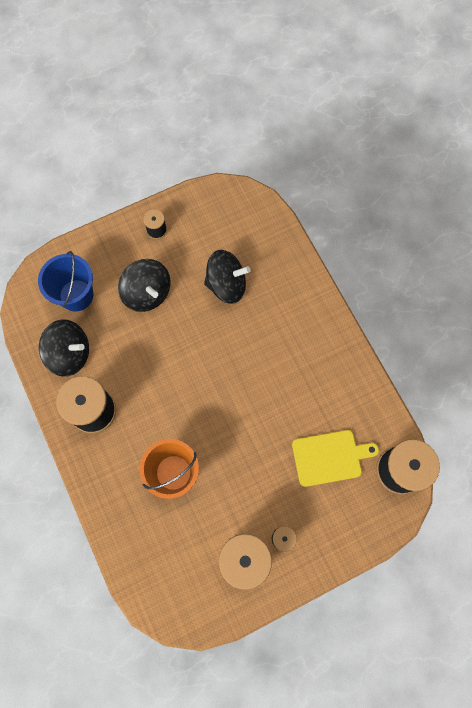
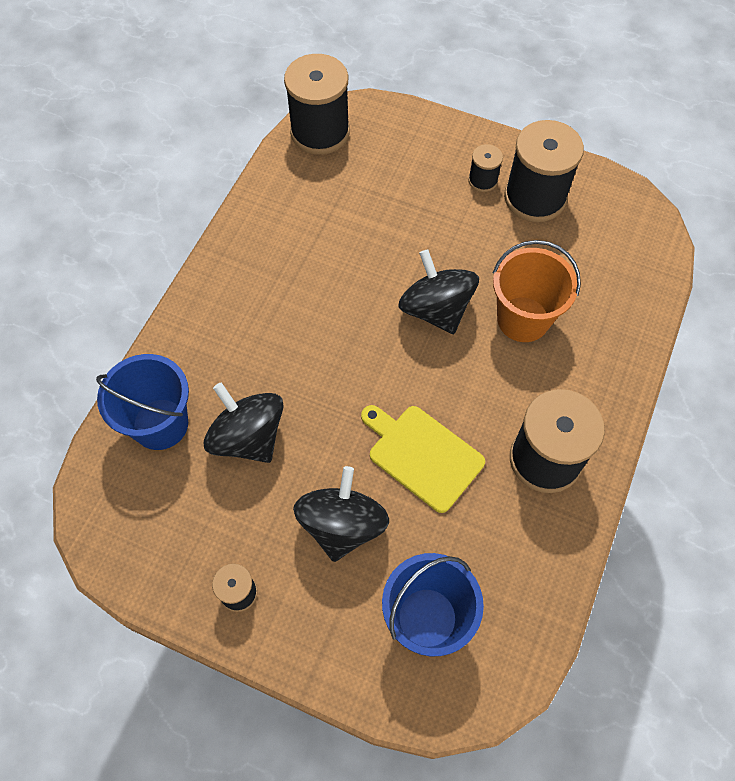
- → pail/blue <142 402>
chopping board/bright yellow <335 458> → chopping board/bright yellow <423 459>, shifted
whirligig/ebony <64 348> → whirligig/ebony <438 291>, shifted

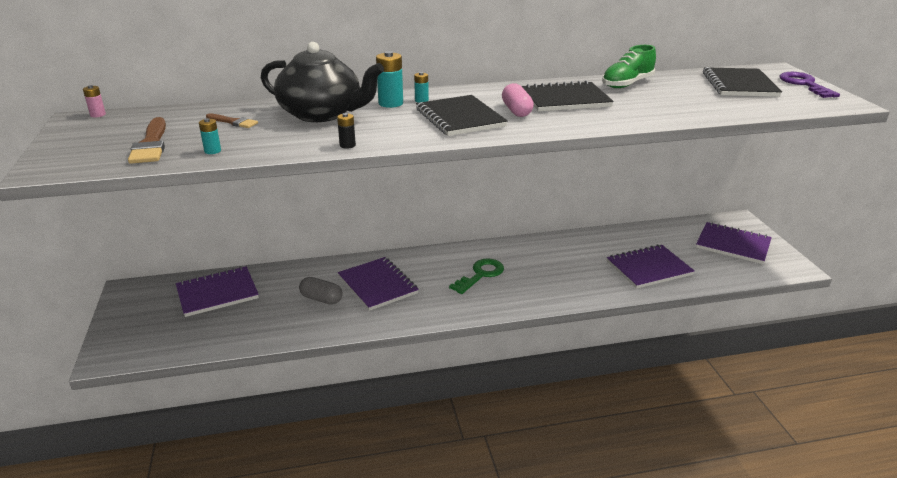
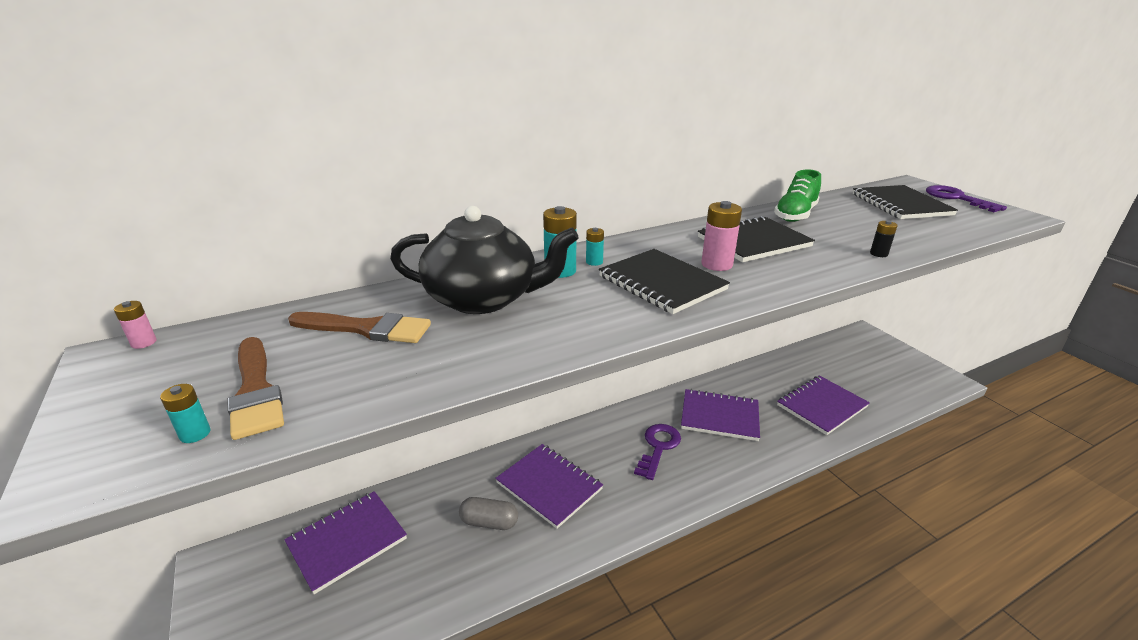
battery/aqua <210 136> → battery/aqua <185 413>, shifted
paint brush/russet <232 120> → paint brush/russet <359 327>, x1.70
latchkey/emerald <476 276> → latchkey/purple <657 452>
notepad/purple <734 243> → notepad/purple <720 415>, shifted
capsule/rose-pink <518 100> → battery/rose-pink <721 236>
battery/ebony <346 131> → battery/ebony <884 238>, shifted

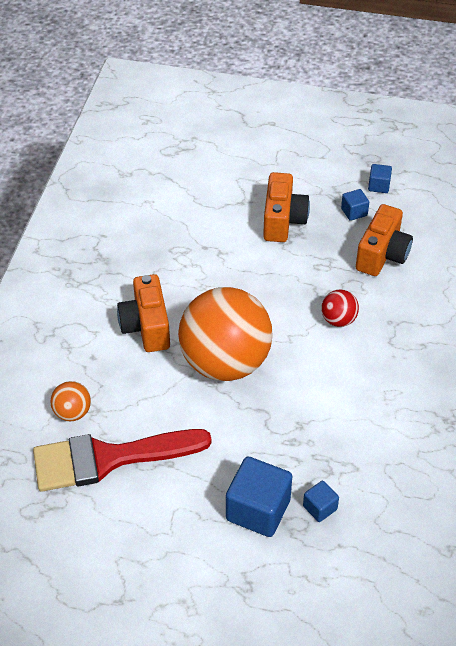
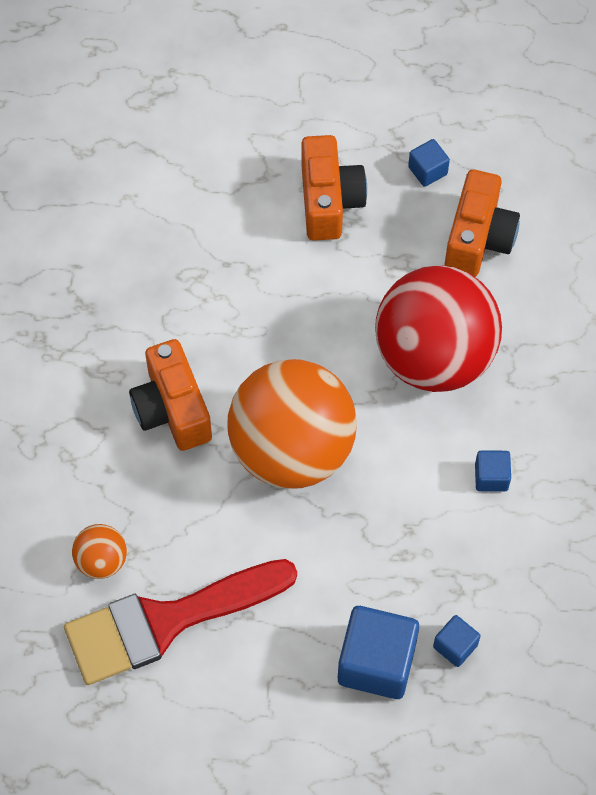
play ball/scarlet <340 308> → play ball/scarlet <438 329>, x2.39
solid cube/blue <380 178> → solid cube/blue <493 471>, shifted

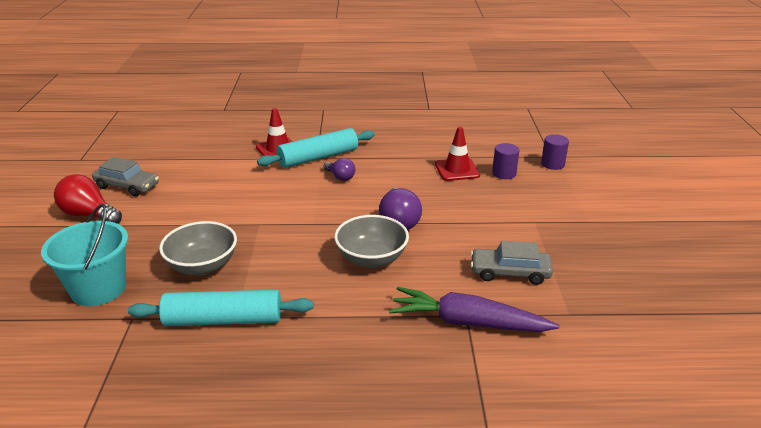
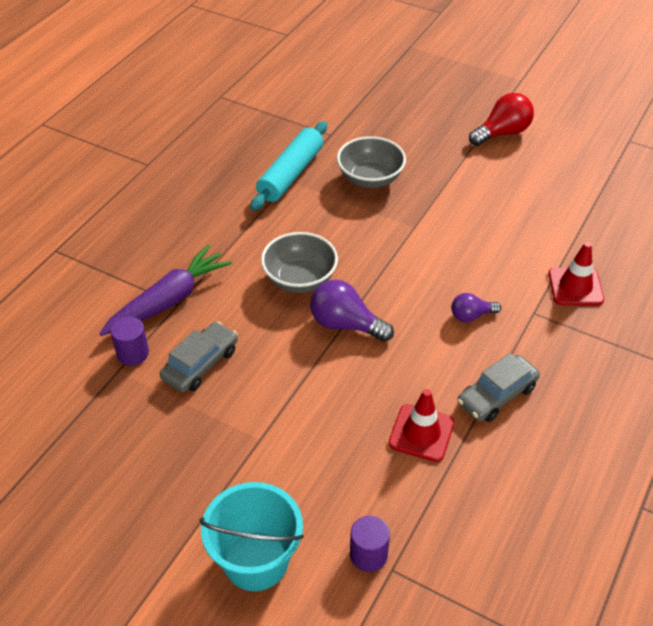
cylinder/purple <505 161> → cylinder/purple <130 341>, shifted
pail/aqua <84 255> → pail/aqua <251 536>, shifted
toy car/ash-grey <125 176> → toy car/ash-grey <498 387>, shifted
rolling pin/aqua <316 148> → -

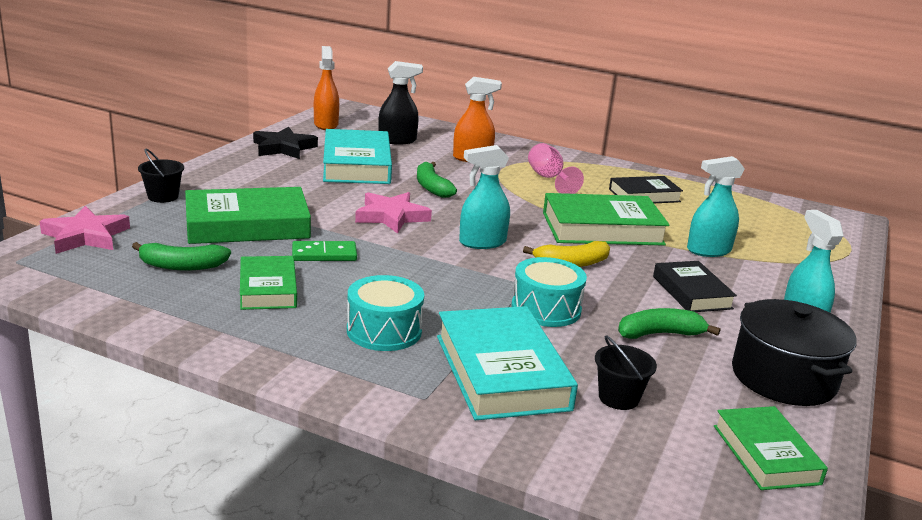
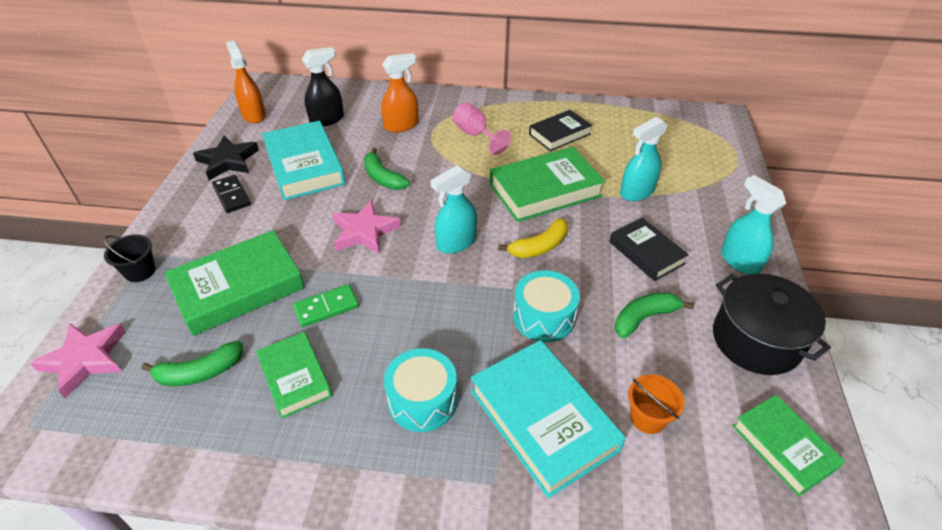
- → domino piece/ebony <231 194>
pail/ebony <626 372> → pail/bright orange <656 404>

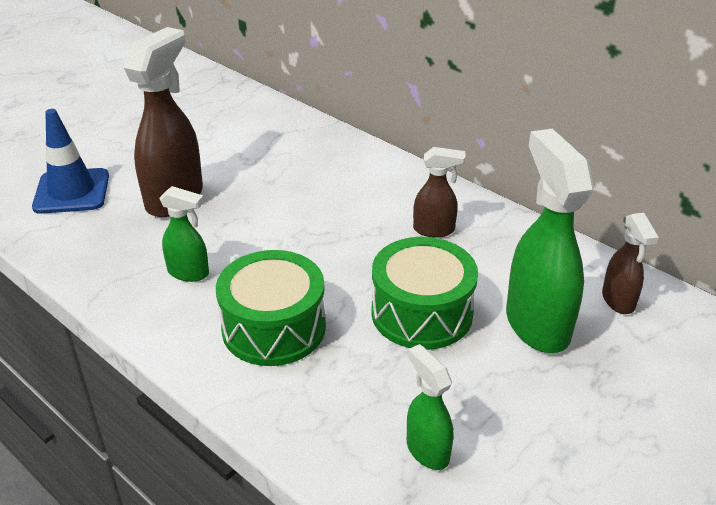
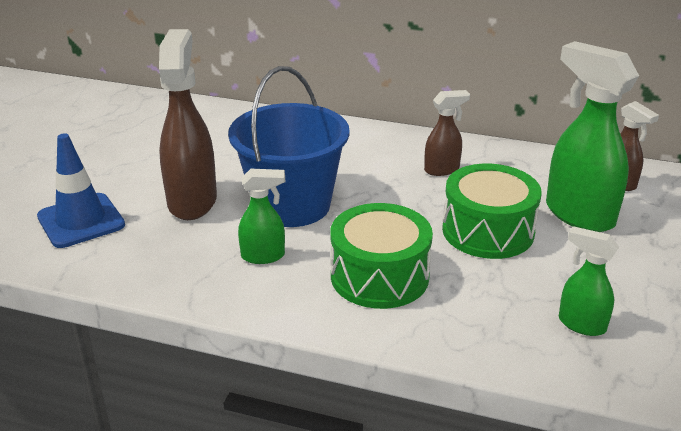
- → pail/blue <289 146>

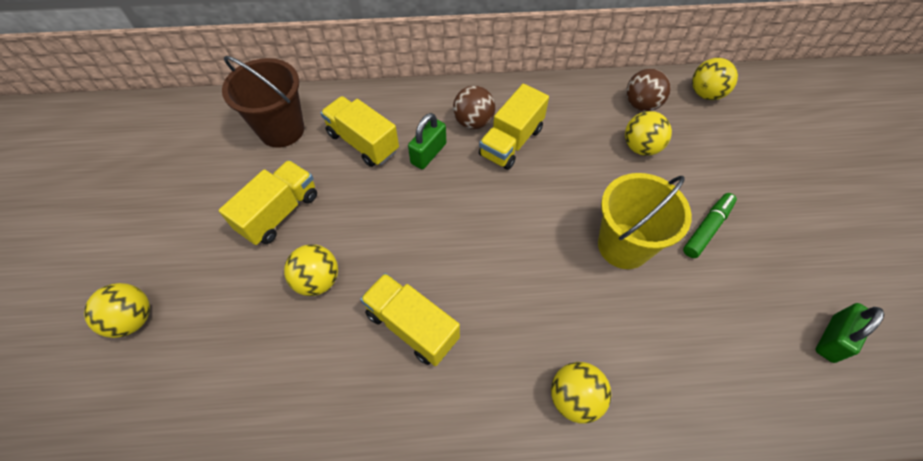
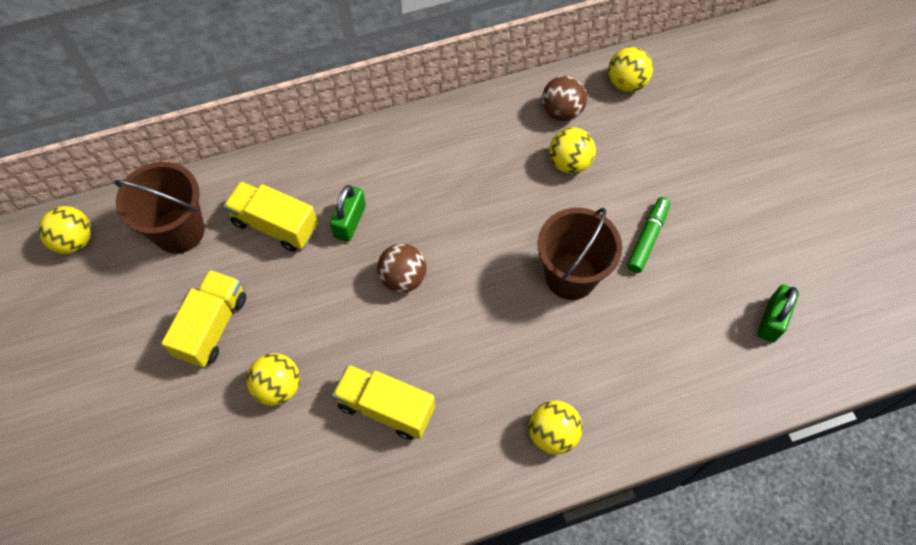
play ball/bright yellow <117 310> → play ball/bright yellow <65 230>, shifted
play ball/russet <474 107> → play ball/russet <402 268>, shifted
pail/bright yellow <645 221> → pail/russet <579 254>
truck/bright yellow <514 127> → -

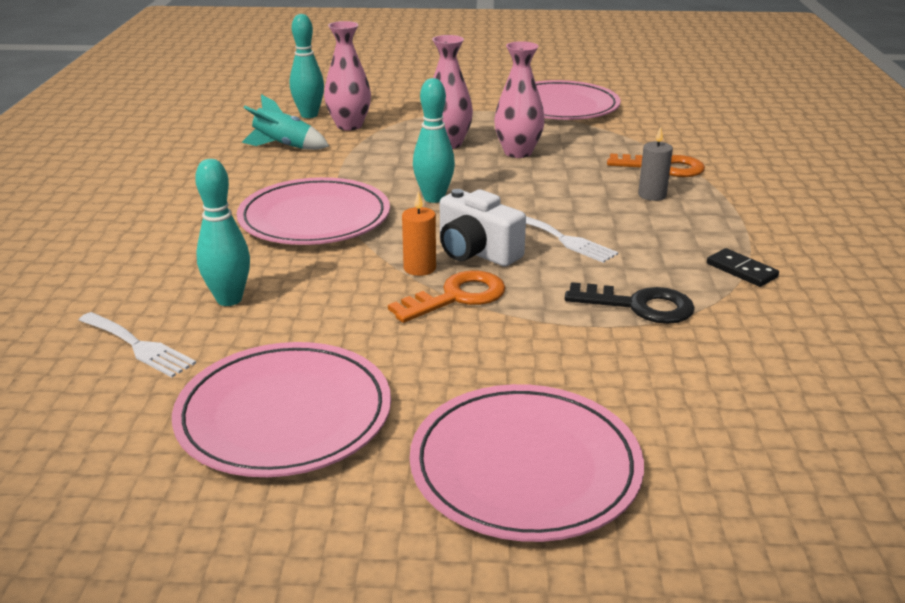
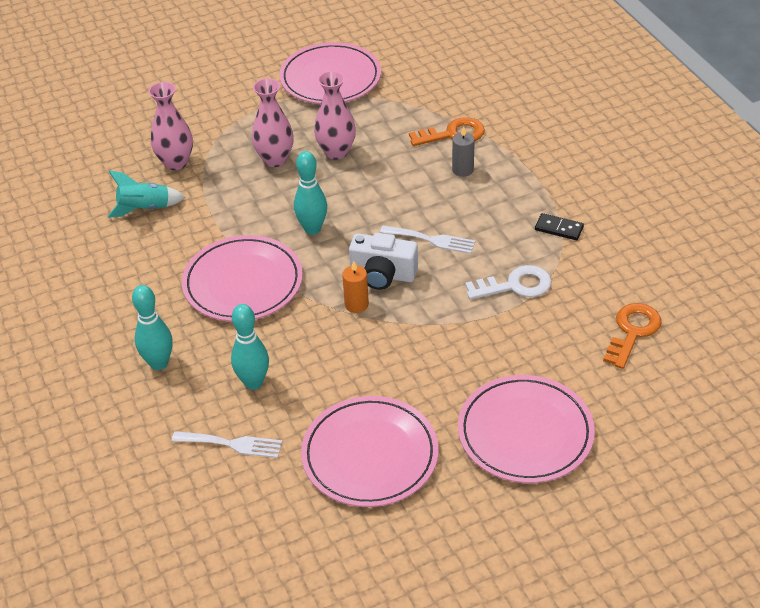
bowling pin/aqua <307 66> → bowling pin/aqua <152 327>, shifted
latchkey/ebony <630 303> → latchkey/snow-white <508 282>
latchkey/bright orange <447 297> → latchkey/bright orange <632 336>, shifted

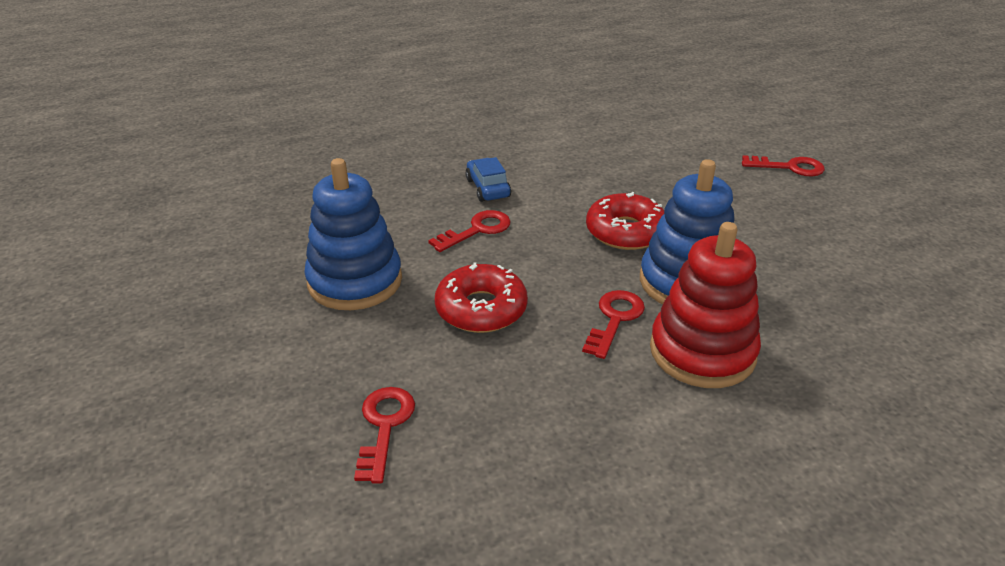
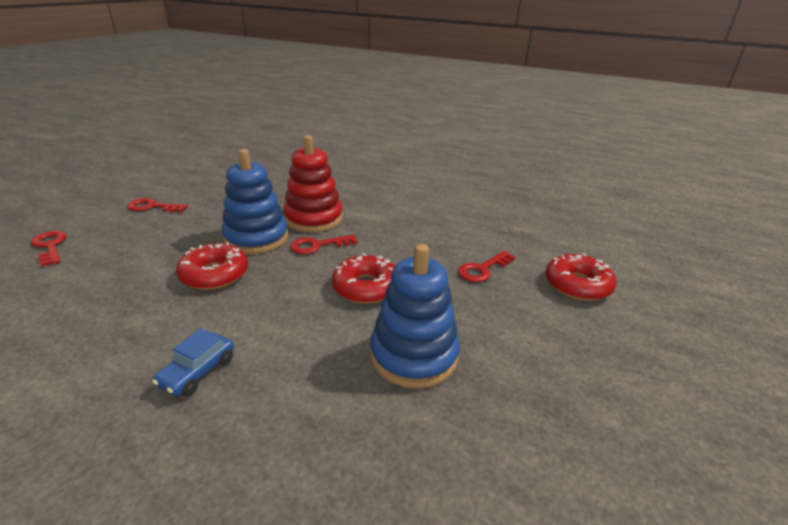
latchkey/scarlet <469 231> → latchkey/scarlet <157 205>, shifted
- → doughnut/scarlet <580 277>

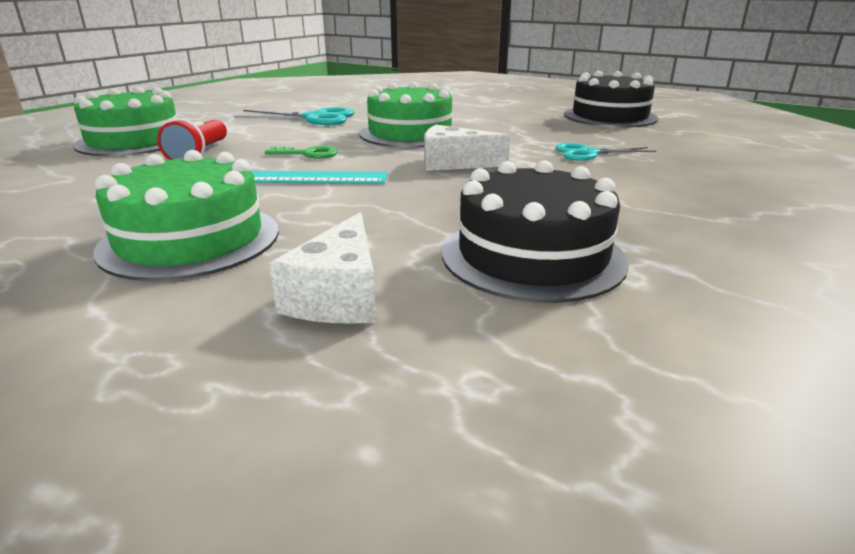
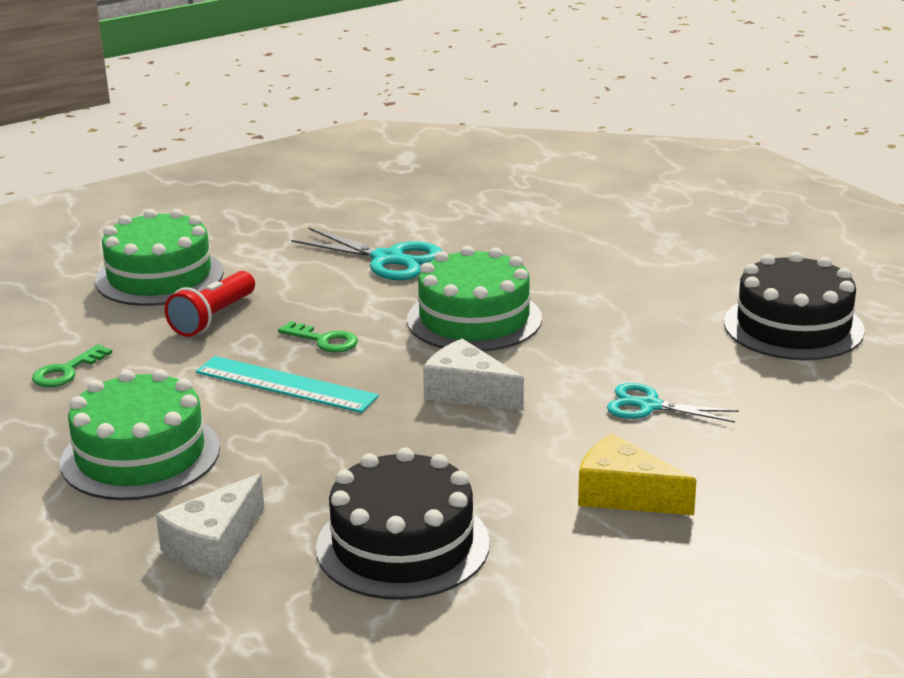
- → latchkey/emerald <72 365>
- → cheese/bright yellow <637 474>

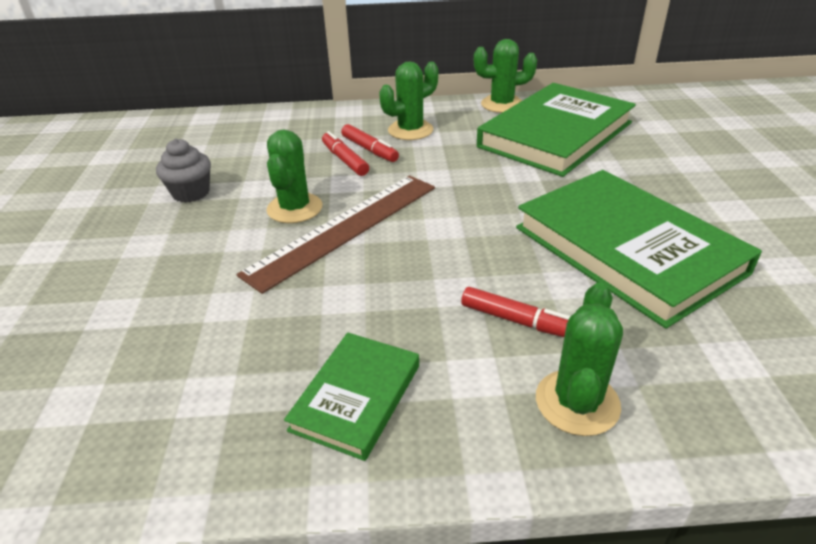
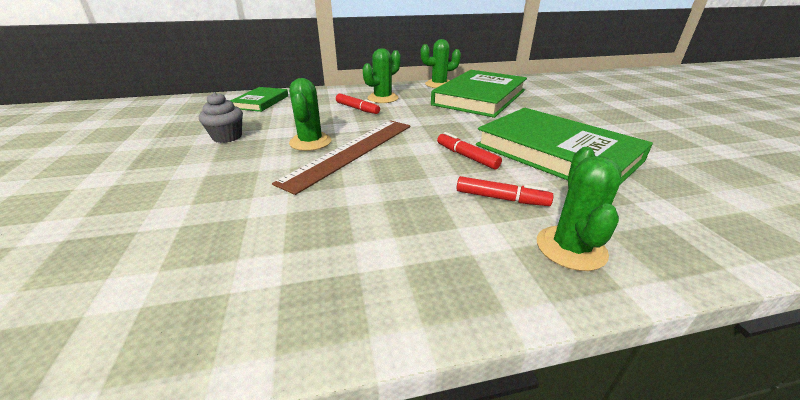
book/emerald <351 396> → book/emerald <259 99>, shifted
felt pen/scarlet <345 153> → felt pen/scarlet <469 151>, shifted

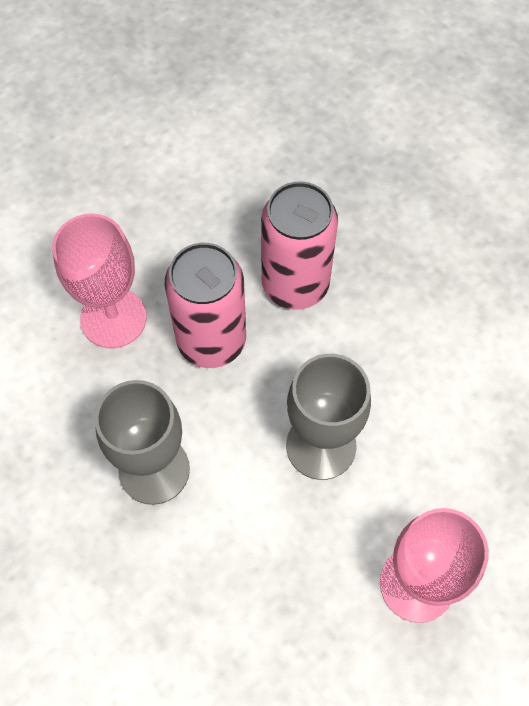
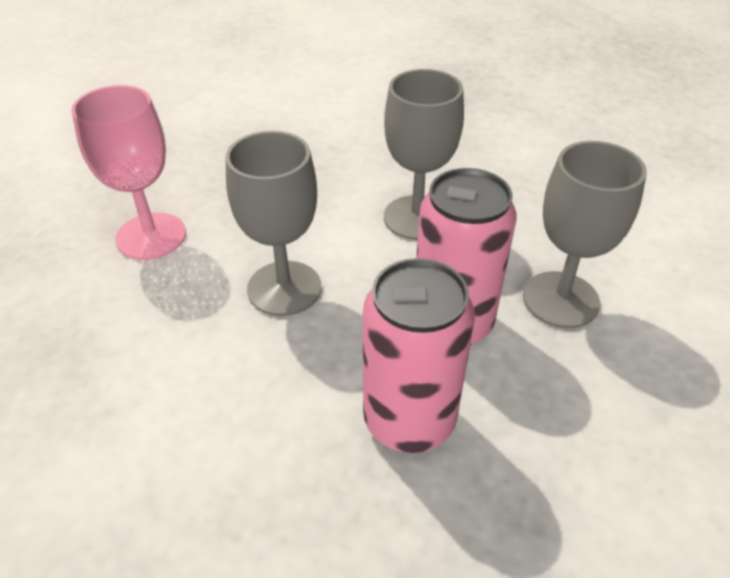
wine glass/rose-pink <99 280> → wine glass/ash-grey <585 234>

